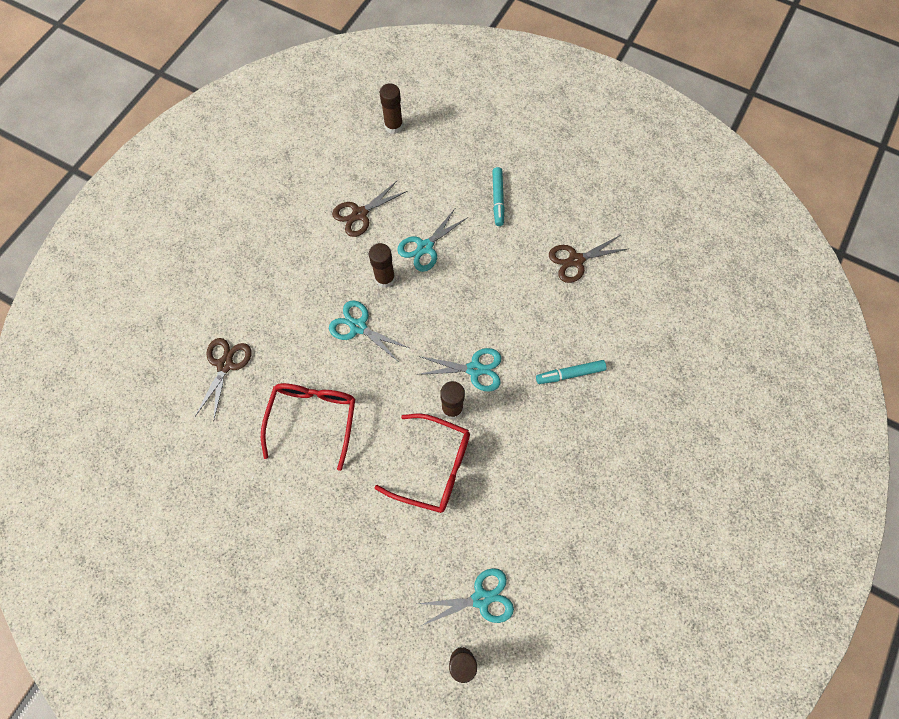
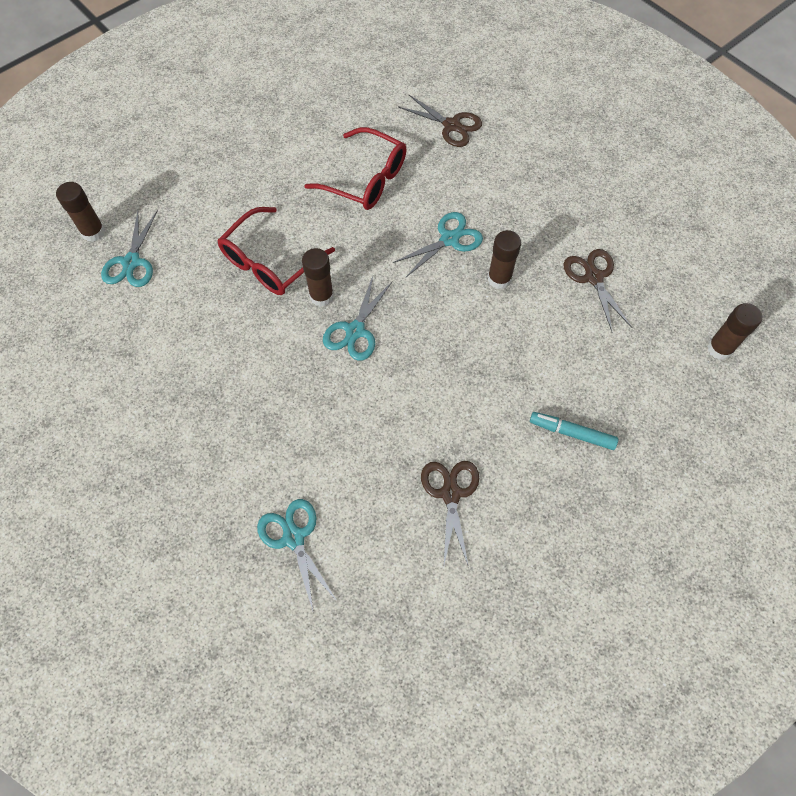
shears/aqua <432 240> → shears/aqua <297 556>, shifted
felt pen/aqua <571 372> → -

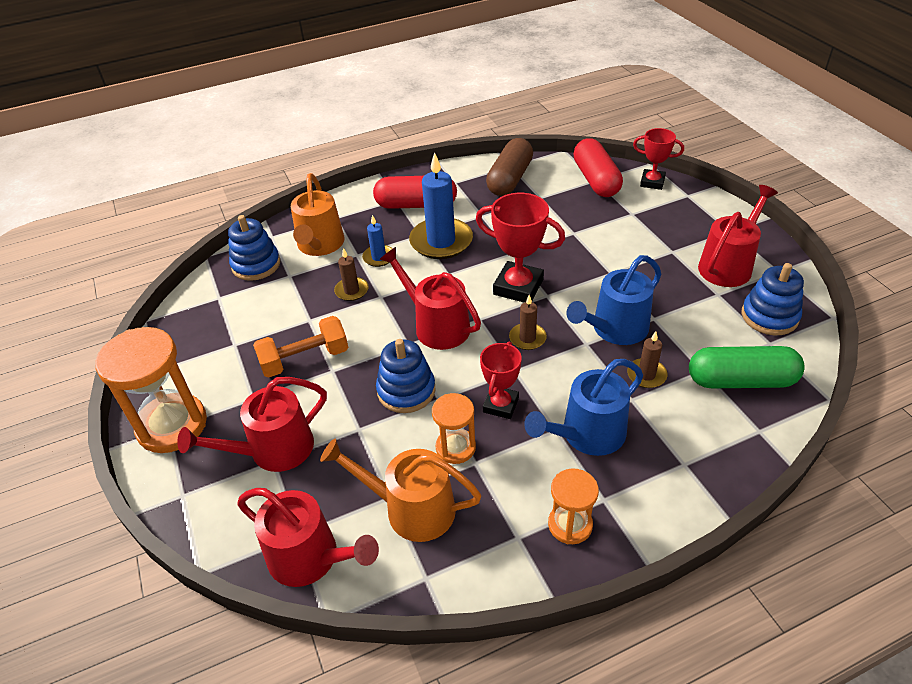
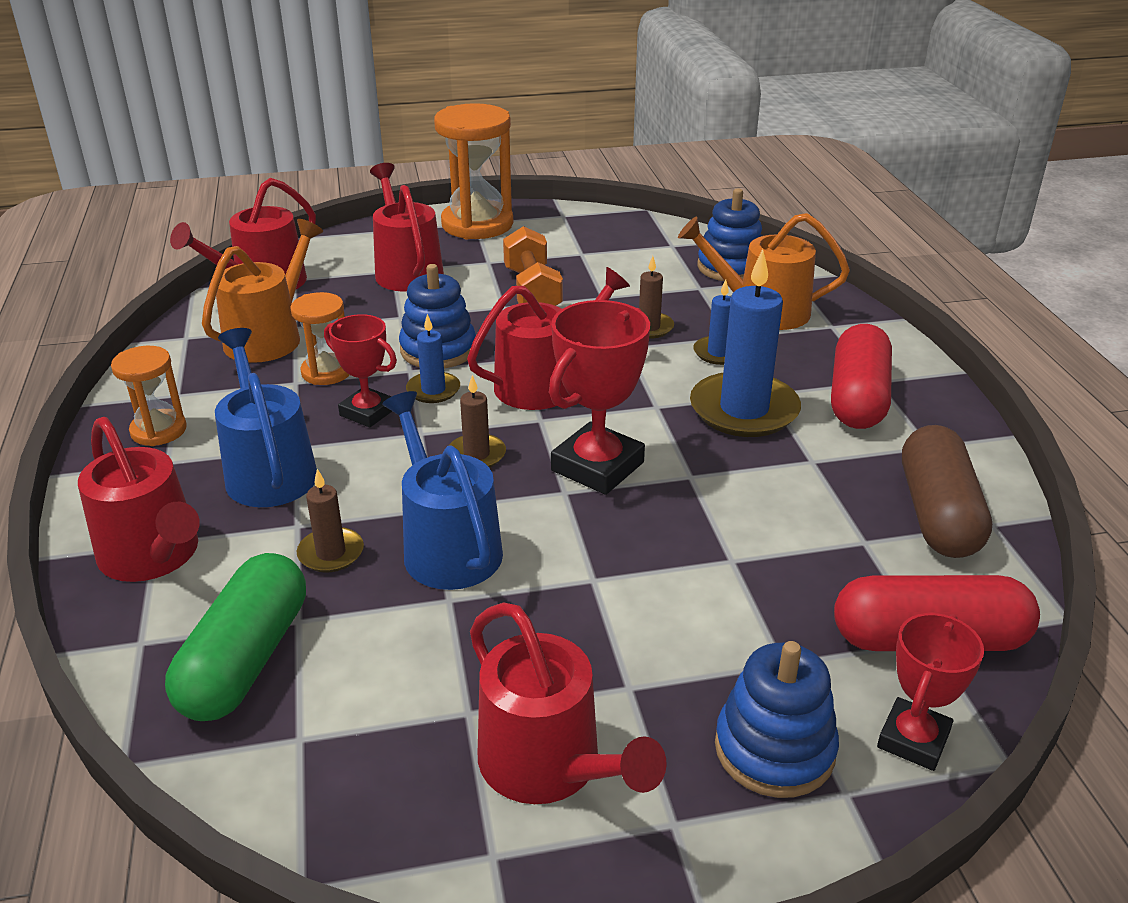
- → sprinkling can/scarlet <139 499>
- → pillar candle/blue <433 358>
stacking rings/blue <773 299> → stacking rings/blue <777 719>, shifted
capsule/russet <509 167> → capsule/russet <947 491>, 60 degrees clockwise

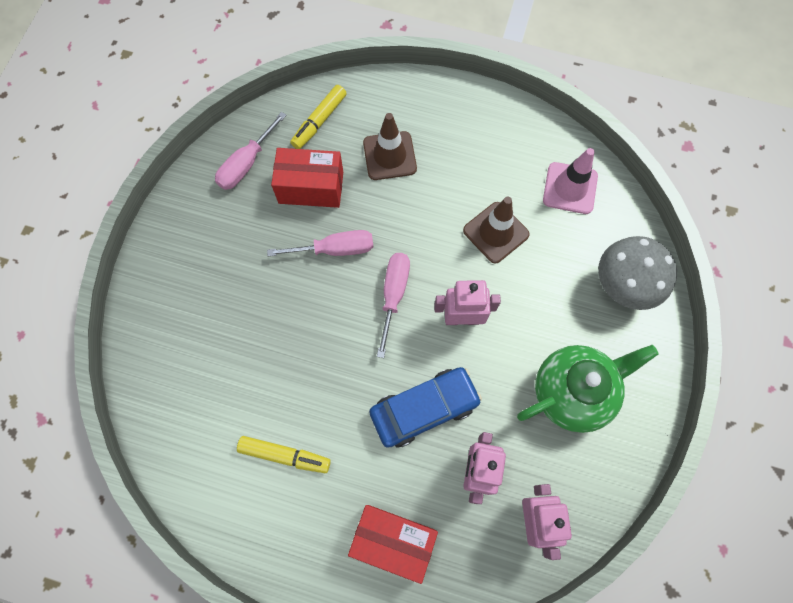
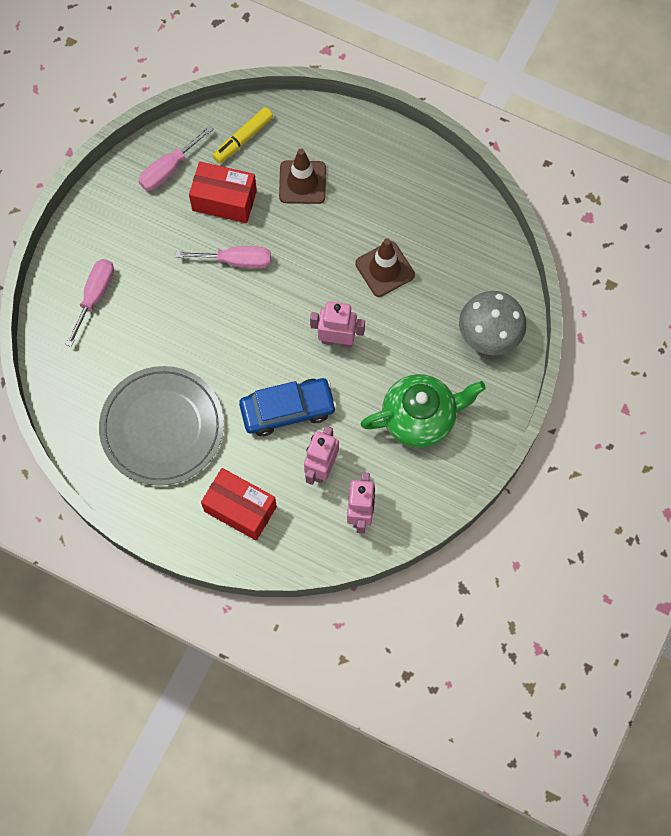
flat screwdriver/rose-pink <393 305> → flat screwdriver/rose-pink <89 303>, shifted
felt pen/bright yellow <284 454> → plate/ash-grey <161 426>
traffic cone/rose-pink <570 181> → -

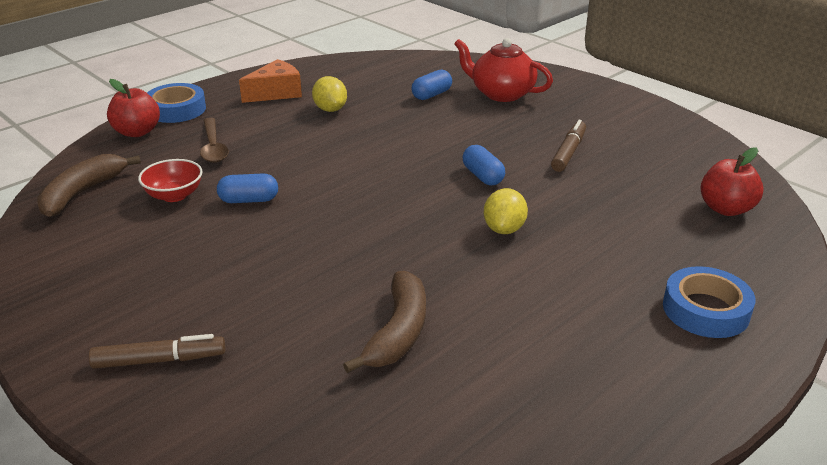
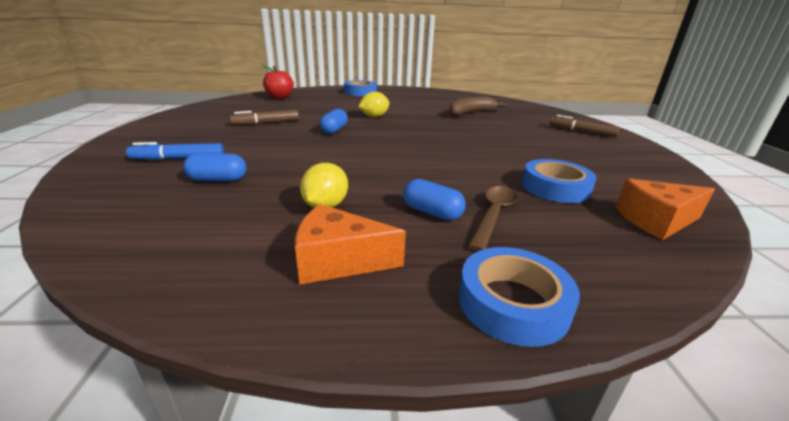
teapot/scarlet <503 70> → felt pen/blue <175 151>
capsule/blue <247 188> → capsule/blue <434 200>, shifted
serving bowl/scarlet <170 180> → tape/blue <559 181>
banana/russet <89 185> → cheese/bright orange <665 209>
toy apple/scarlet <133 108> → -

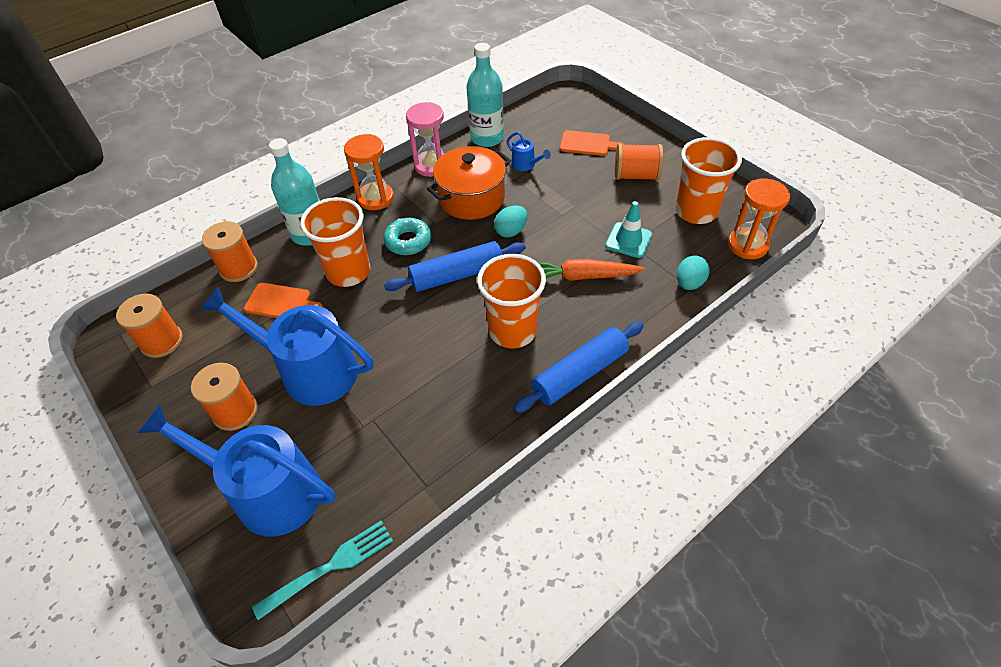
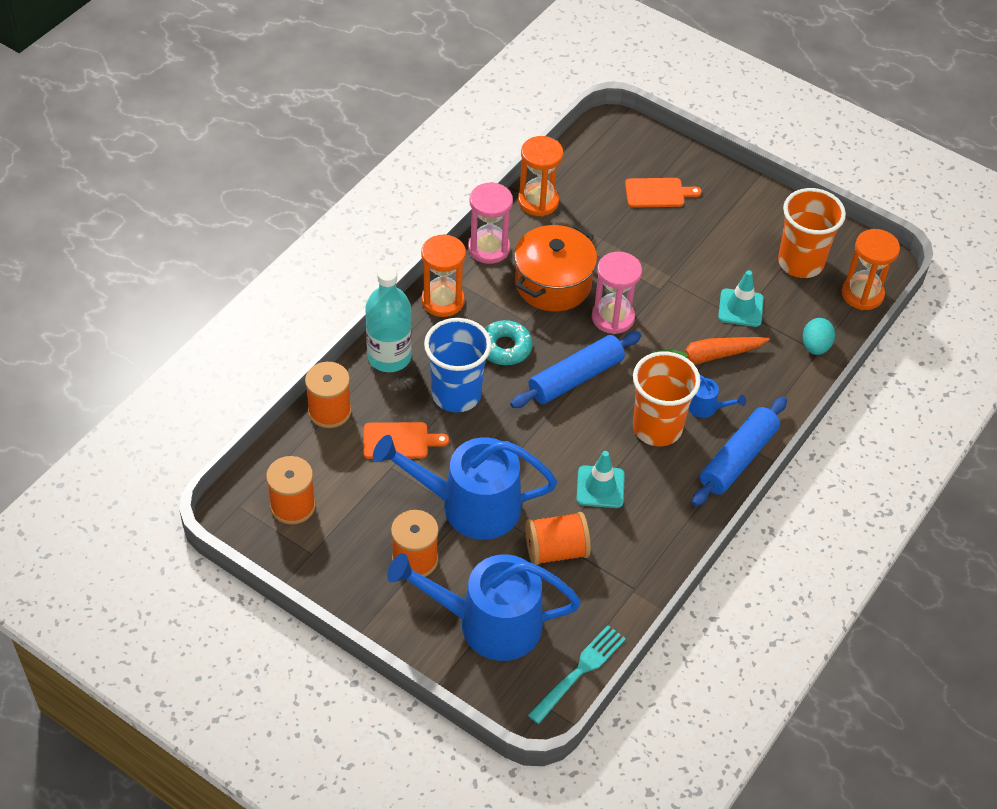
cup/bright orange <335 242> → cup/blue <457 365>
flask/aqua <485 95> → hourglass/bright orange <540 176>
bobbin/bright orange <639 162> → bobbin/bright orange <558 538>, shifted
- → traffic cone/aqua <600 479>
egg shape/aqua <510 221> → hourglass/rose-pink <617 293>
sprinkling can/blue <528 151> → sprinkling can/blue <717 396>, shifted

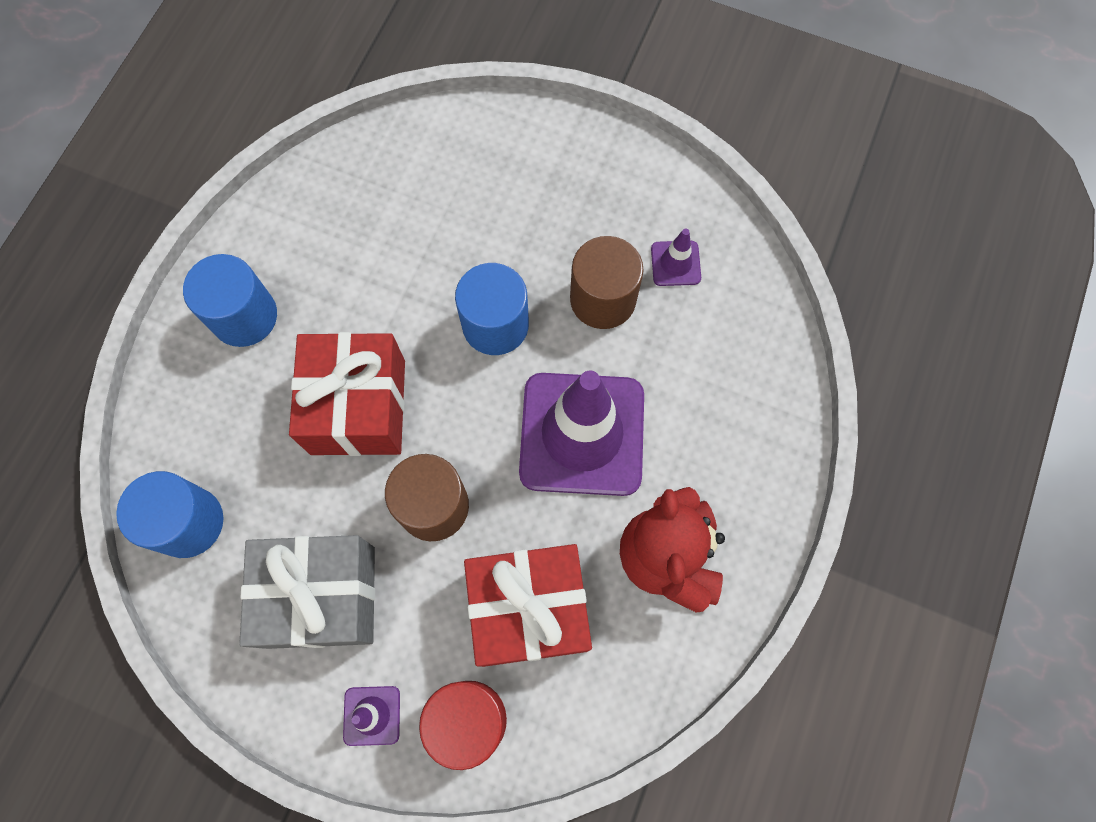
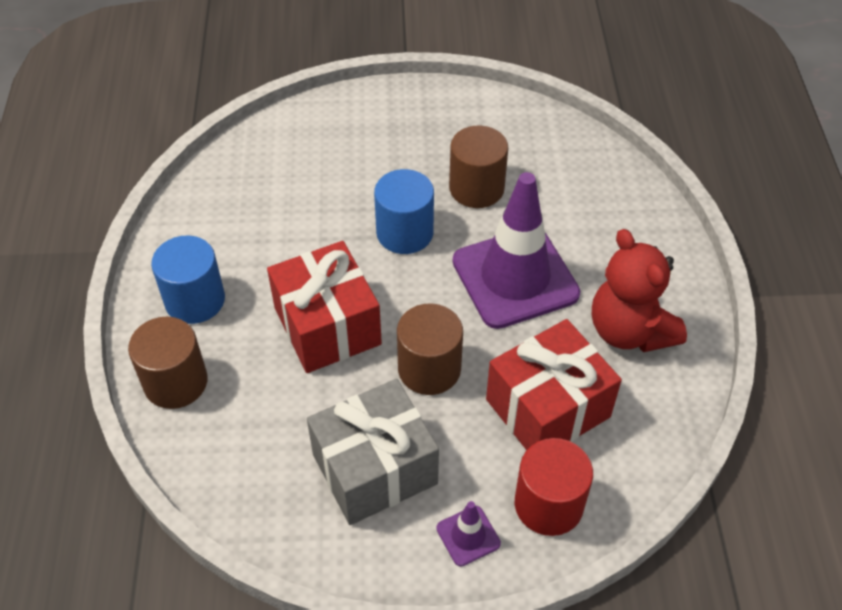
- → cylinder/russet <168 363>
cylinder/blue <169 514> → -
traffic cone/purple <676 257> → -

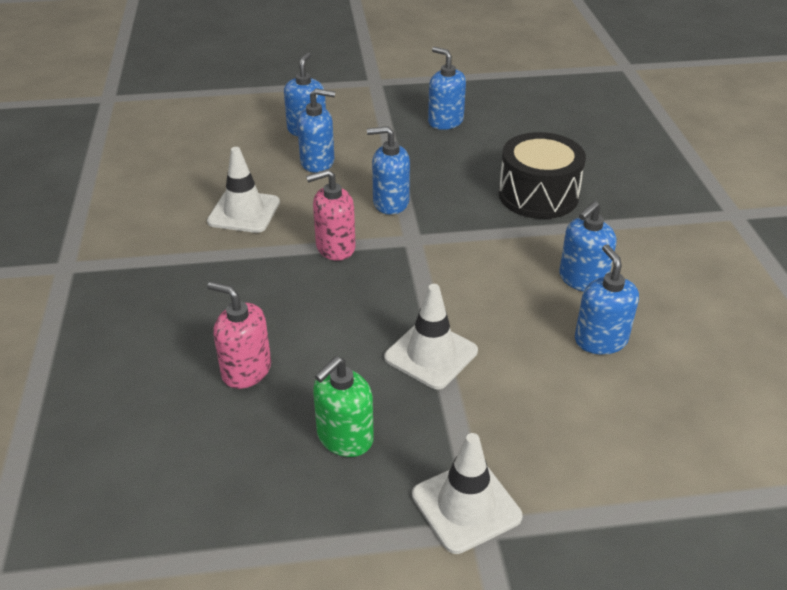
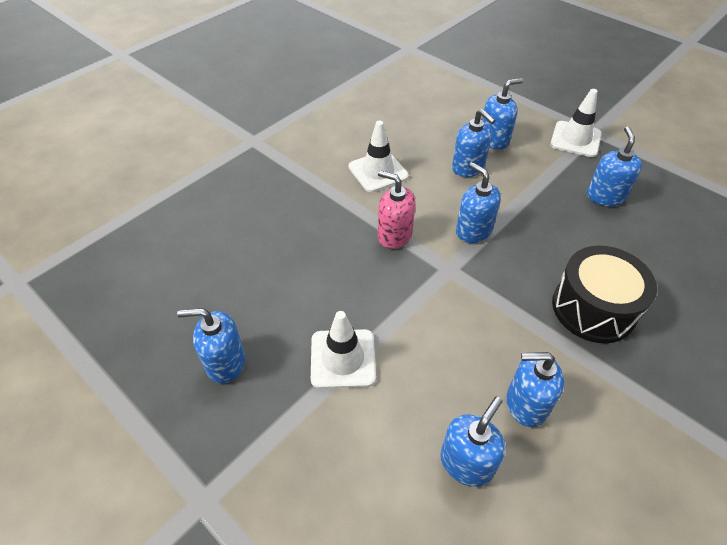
soap dispenser/emerald <343 406> → soap dispenser/blue <211 346>
traffic cone/snow-white <467 493> → traffic cone/snow-white <576 123>, shifted
soap dispenser/rose-pink <239 335> → -

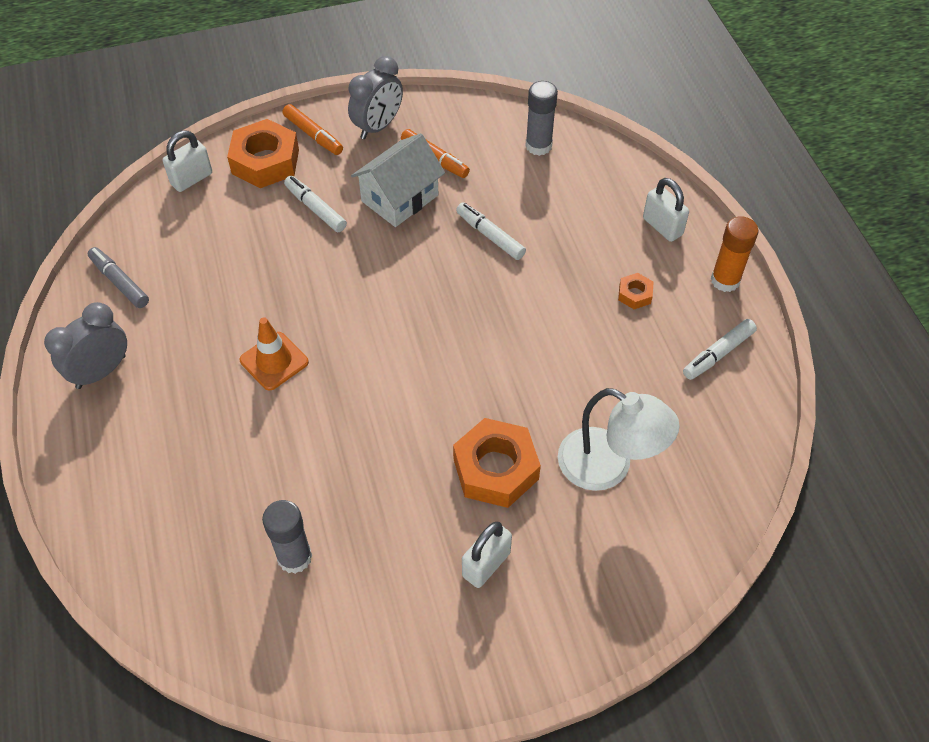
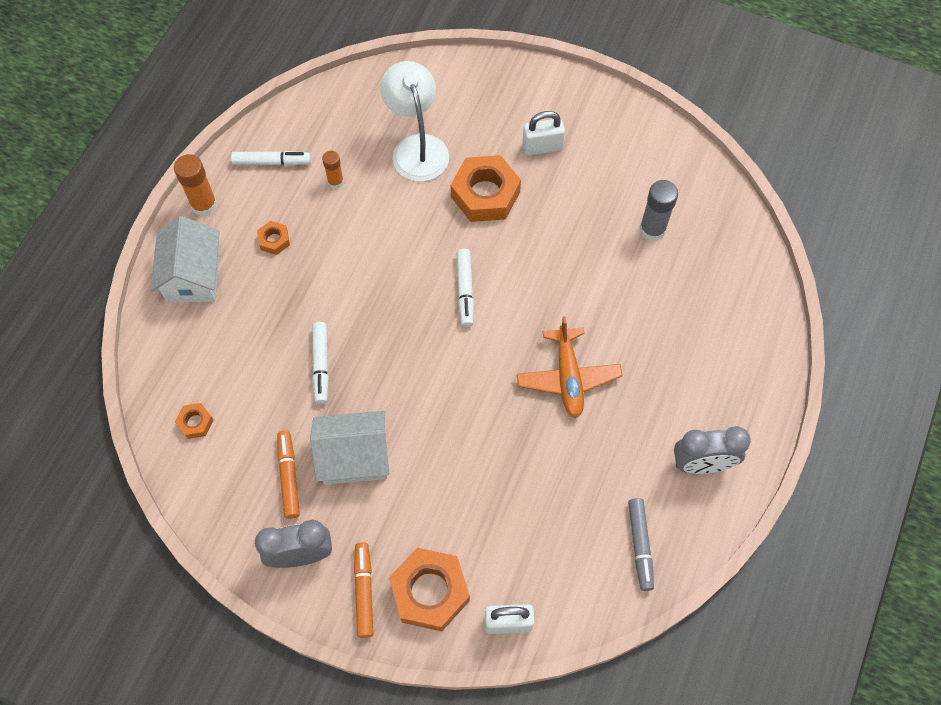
lock/snow-white <666 210> → house/snow-white <185 259>
glue/ash-grey <541 118> → hexagon nut/bright orange <194 421>
- → glue/bright orange <333 170>
felt pen/snow-white <315 204> → felt pen/snow-white <465 288>, shifted
traffic cone/bright orange <274 354> → toy plane/bright orange <570 367>

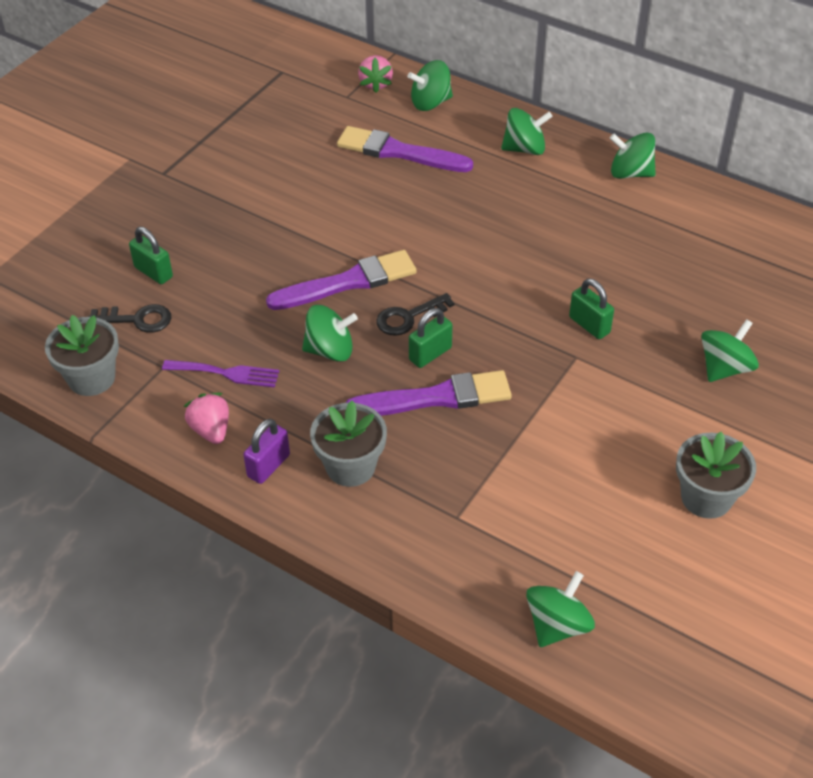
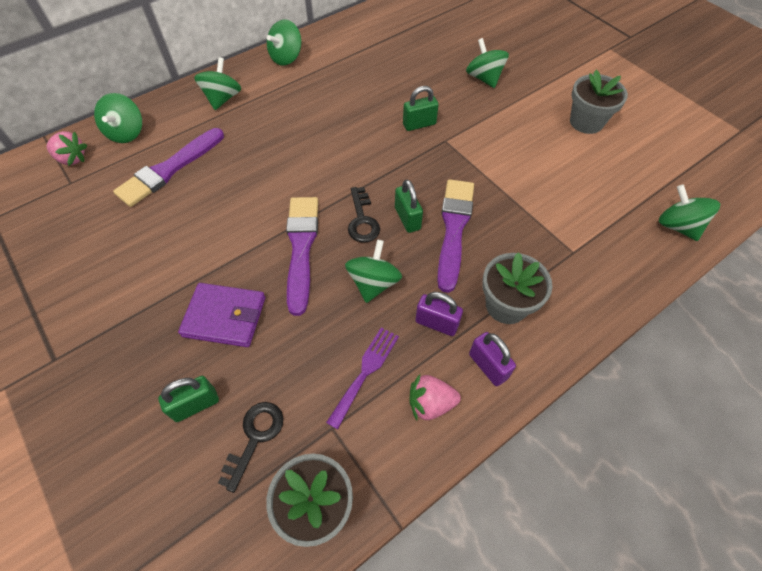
- → billfold/purple <221 315>
- → lock/purple <439 314>

